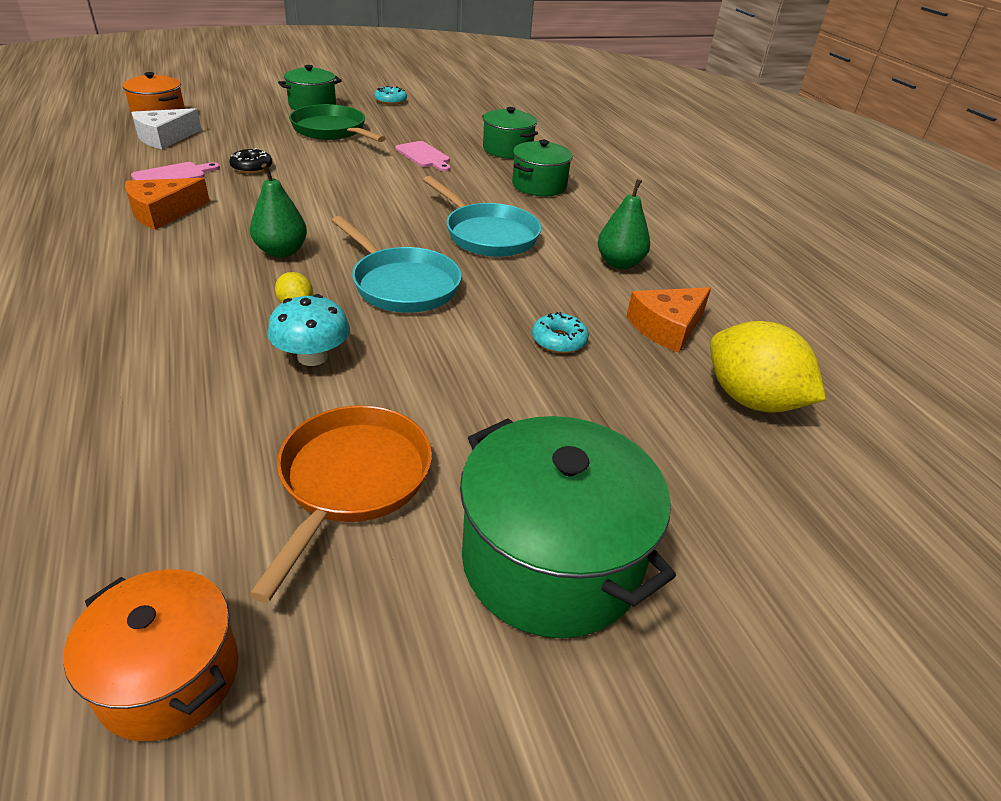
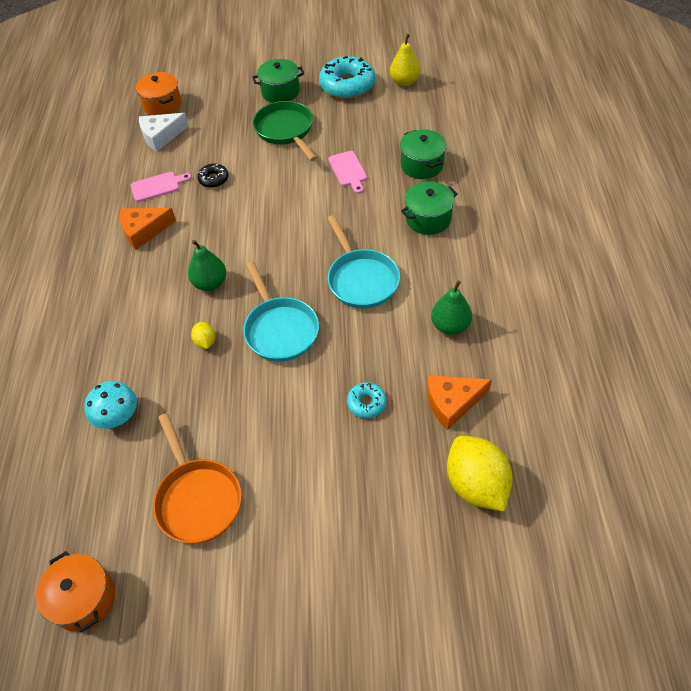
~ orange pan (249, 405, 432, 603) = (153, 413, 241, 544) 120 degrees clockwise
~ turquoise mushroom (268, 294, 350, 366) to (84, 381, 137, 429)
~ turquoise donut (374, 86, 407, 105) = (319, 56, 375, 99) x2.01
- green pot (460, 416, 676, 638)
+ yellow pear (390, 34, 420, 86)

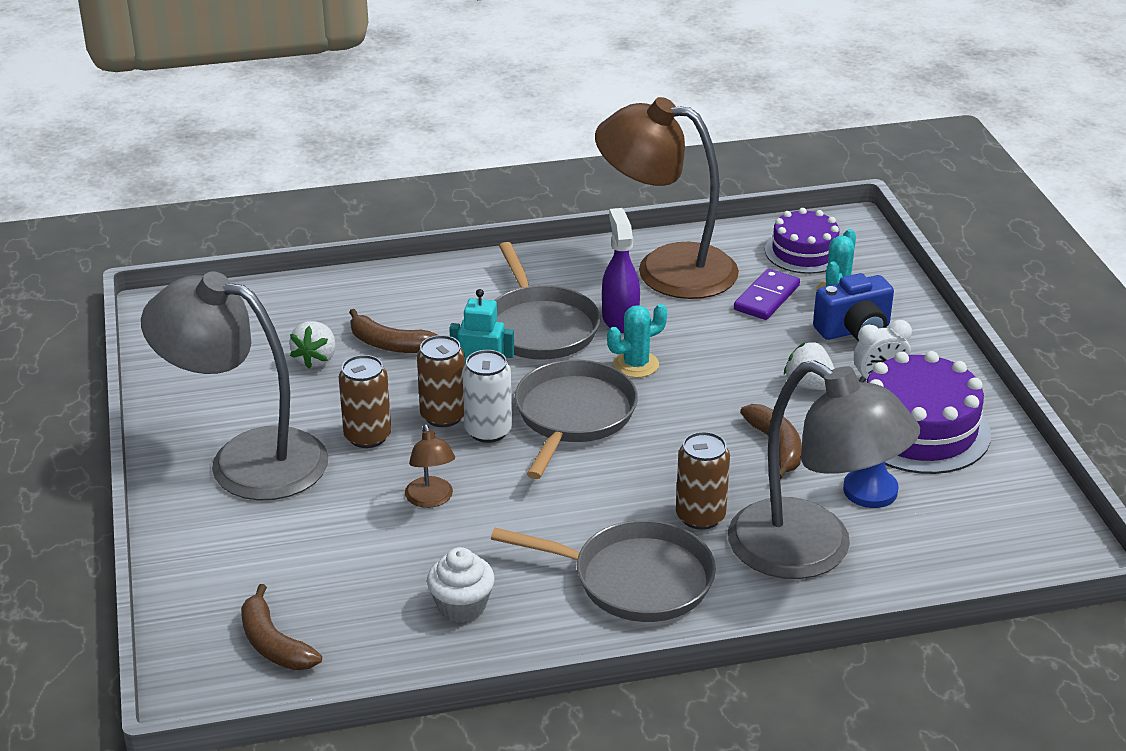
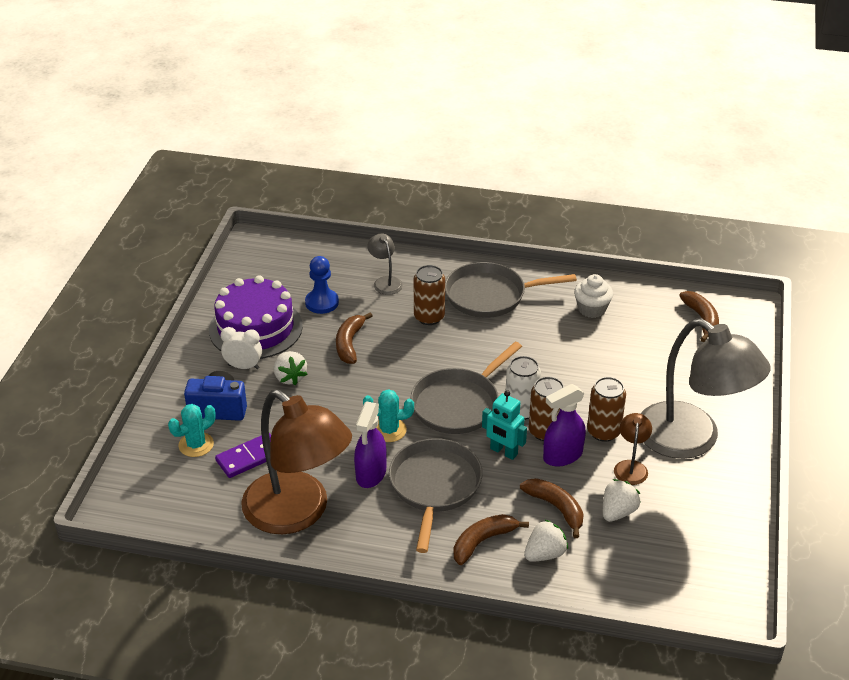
~ brown lamp (405, 424, 455, 508) to (614, 413, 652, 485)
~ grey pan (491, 520, 716, 622) = (445, 262, 577, 318) 45 degrees counterclockwise
~ grey lamp (728, 360, 920, 579) = (367, 234, 403, 295) x0.41
- purple cake (765, 208, 839, 274)
+ brown banana (454, 514, 529, 565)
+ white strawberry (524, 519, 568, 562)
+ purple spray bottle (543, 384, 586, 467)

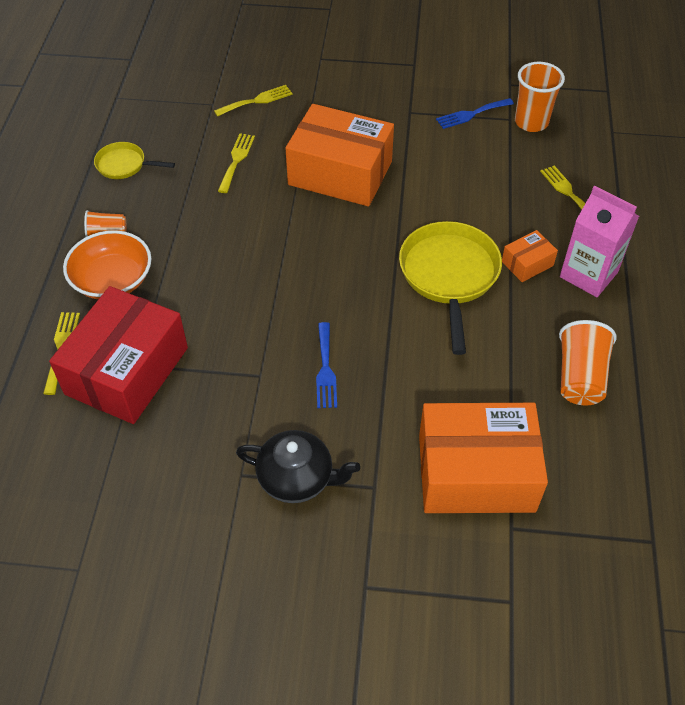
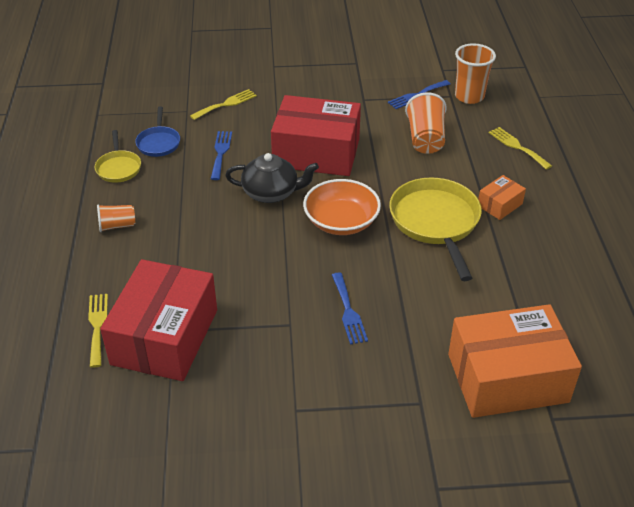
~ orange bowl (63, 230, 152, 299) to (303, 179, 381, 235)
~ yellow pan (94, 142, 175, 179) = (95, 130, 141, 183) 105 degrees counterclockwise
~ yellow fork (218, 134, 255, 193) to blue fork (211, 131, 232, 180)
~ black teapot (236, 430, 360, 503) to (225, 153, 319, 203)
~ orange box (285, 104, 394, 206) to red box (271, 95, 361, 176)
~ orange cup (559, 320, 617, 405) to (405, 92, 447, 154)
- pink carton (560, 186, 639, 297)
+ blue pan (135, 106, 180, 157)

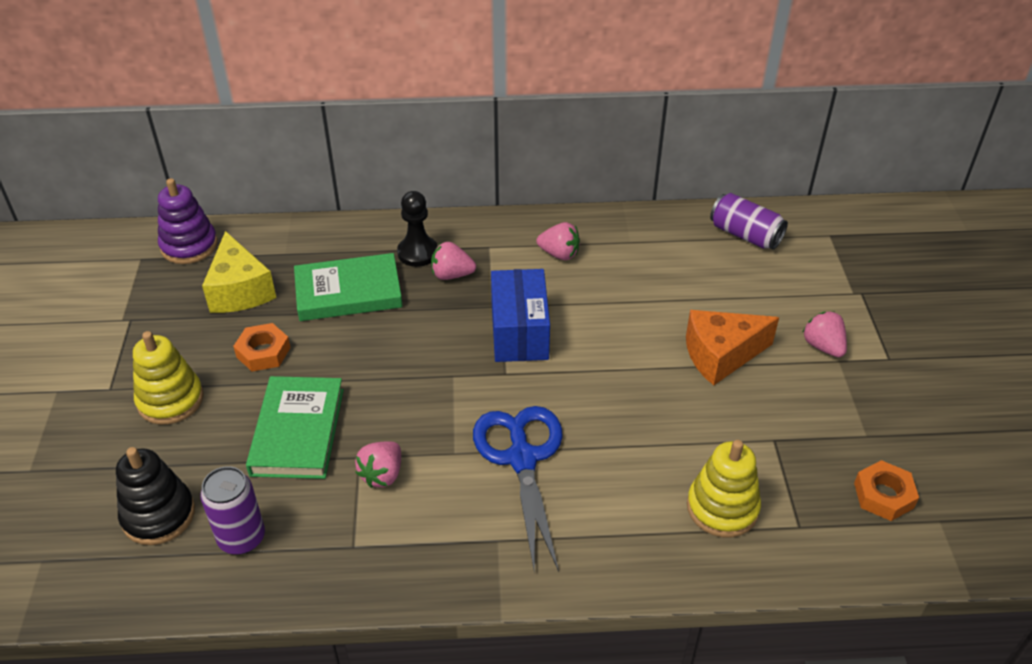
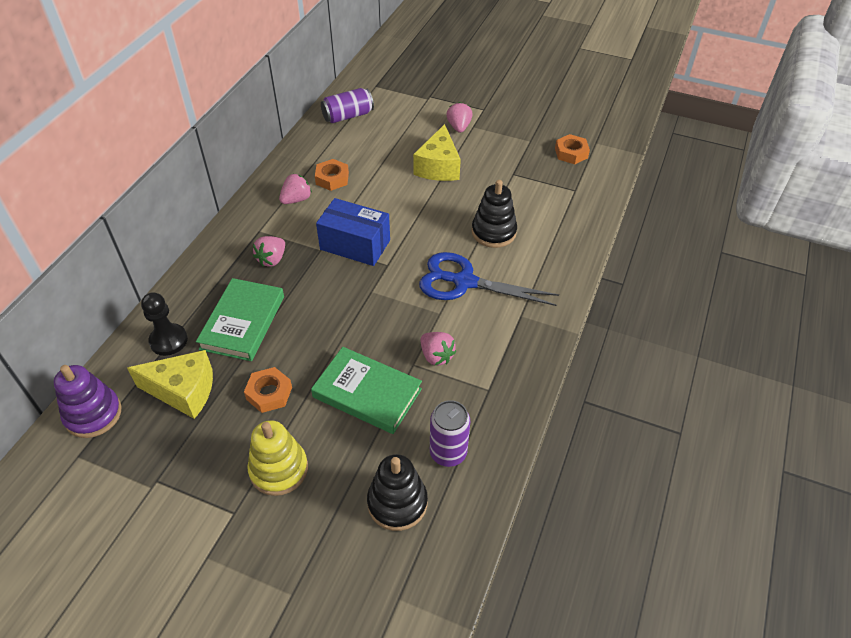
~ black pawn (397, 191, 438, 267) to (141, 292, 188, 356)
~ orange cheese (686, 310, 779, 386) to yellow cheese (413, 124, 461, 181)
- yellow stacking toy (687, 440, 761, 538)
~ pink strawberry (803, 312, 847, 357) = (446, 102, 473, 133) 90 degrees clockwise
+ orange nut (315, 159, 349, 191)
+ black stacking toy (471, 180, 517, 248)

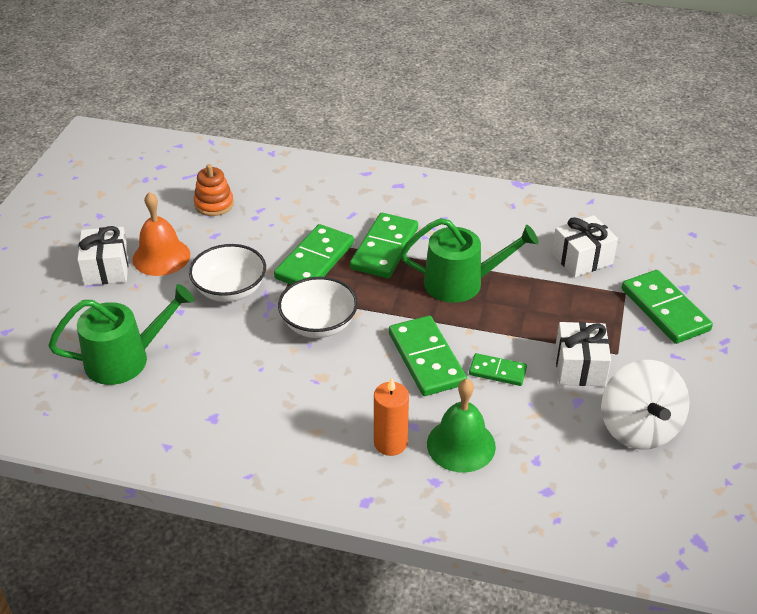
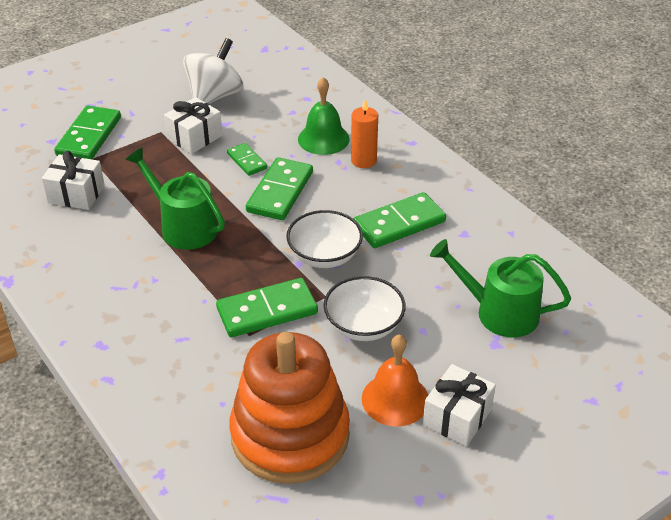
~ orange stacking toy (194, 164, 234, 216) = (229, 332, 350, 484) x2.35
~ green domino (350, 213, 418, 278) to (354, 192, 446, 248)

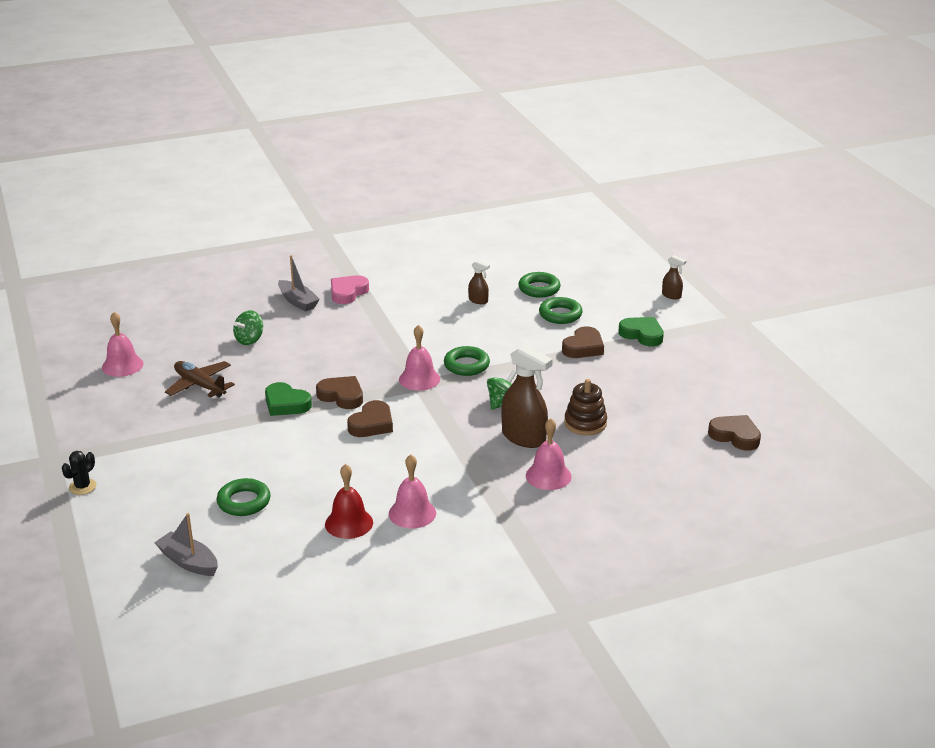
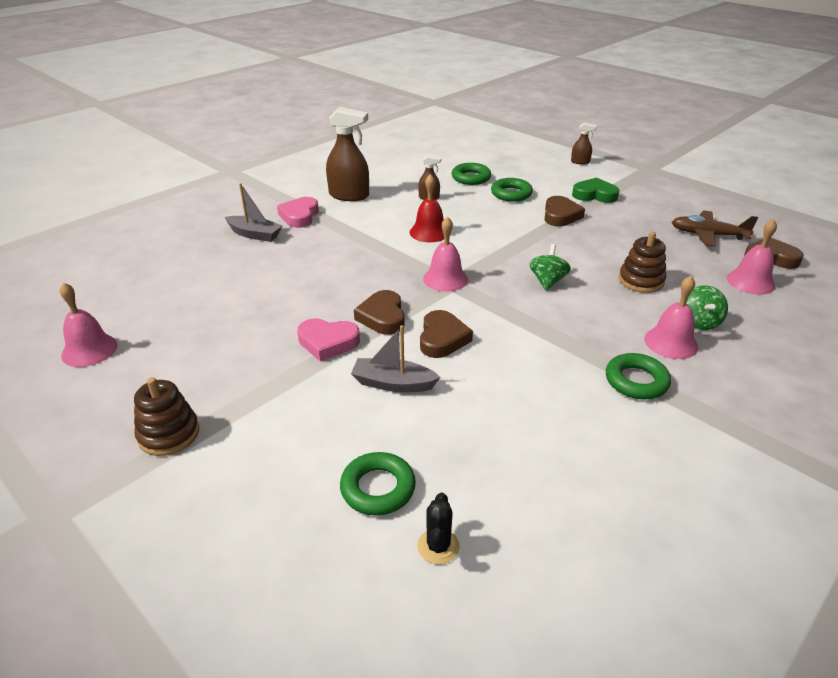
~ black cactus (62, 451, 97, 495) to (417, 493, 460, 564)
~ grey boat (154, 513, 218, 576) to (351, 325, 441, 393)
~ brown plane (165, 361, 235, 398) to (672, 210, 758, 247)
~ green spinning top (233, 310, 263, 345) to (686, 286, 728, 330)
~ green heart (265, 382, 312, 416) to pink heart (297, 318, 360, 361)
~ brown heart (316, 376, 363, 409) = (354, 290, 405, 335) 105 degrees counterclockwise
~ red bell (325, 464, 373, 539) to (409, 174, 444, 242)
~ pink bell (389, 454, 436, 529) to (727, 219, 777, 295)
~ green ring (444, 346, 490, 376) to (606, 353, 671, 400)
~ brown spray bottle (501, 345, 553, 448) to (326, 107, 369, 201)
+ brown stacking toy (134, 377, 199, 456)

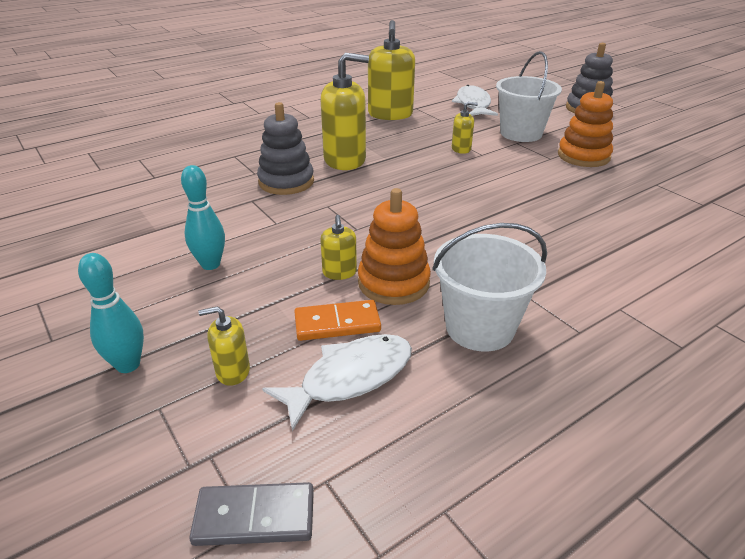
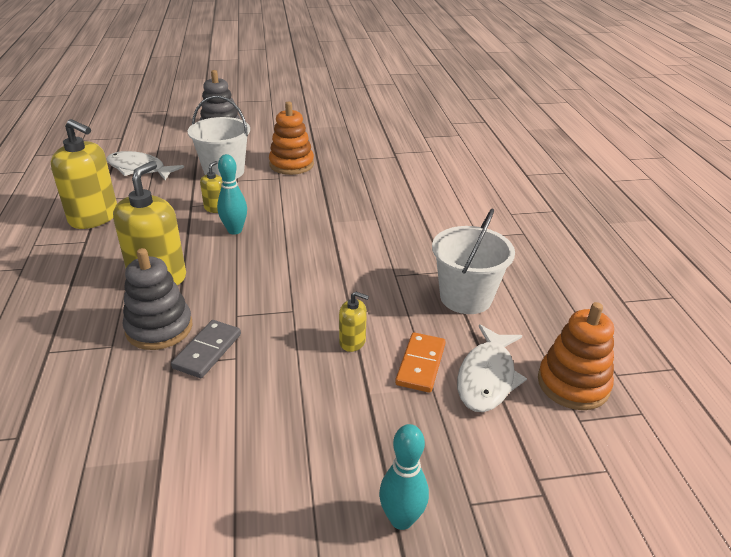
~ turquoise bowling pin (181, 165, 225, 270) to (217, 154, 247, 235)
~ grey domino (189, 482, 314, 546) to (171, 320, 241, 378)
- yellow soap dispenser (198, 306, 250, 386)
~ white fish (262, 334, 412, 431) = (457, 324, 527, 412) 150 degrees counterclockwise
~ orange stacking toy (358, 188, 431, 305) to (538, 302, 614, 410)

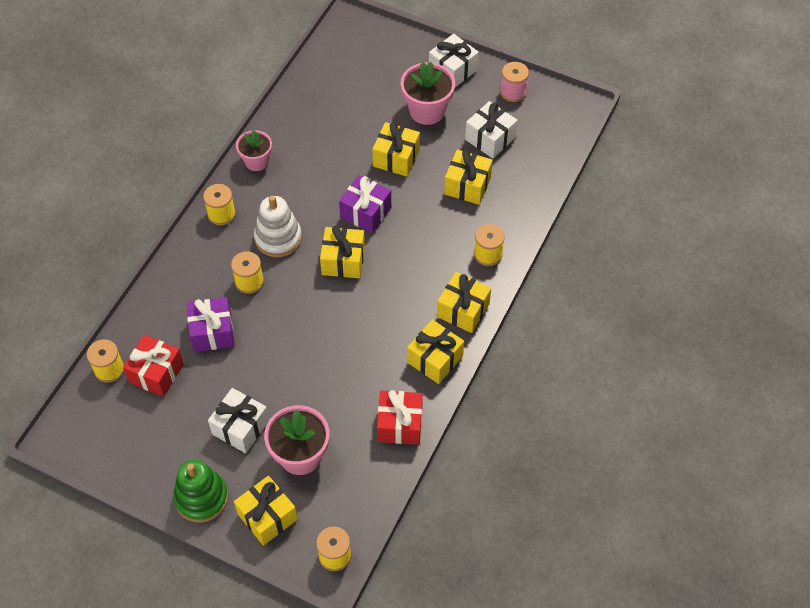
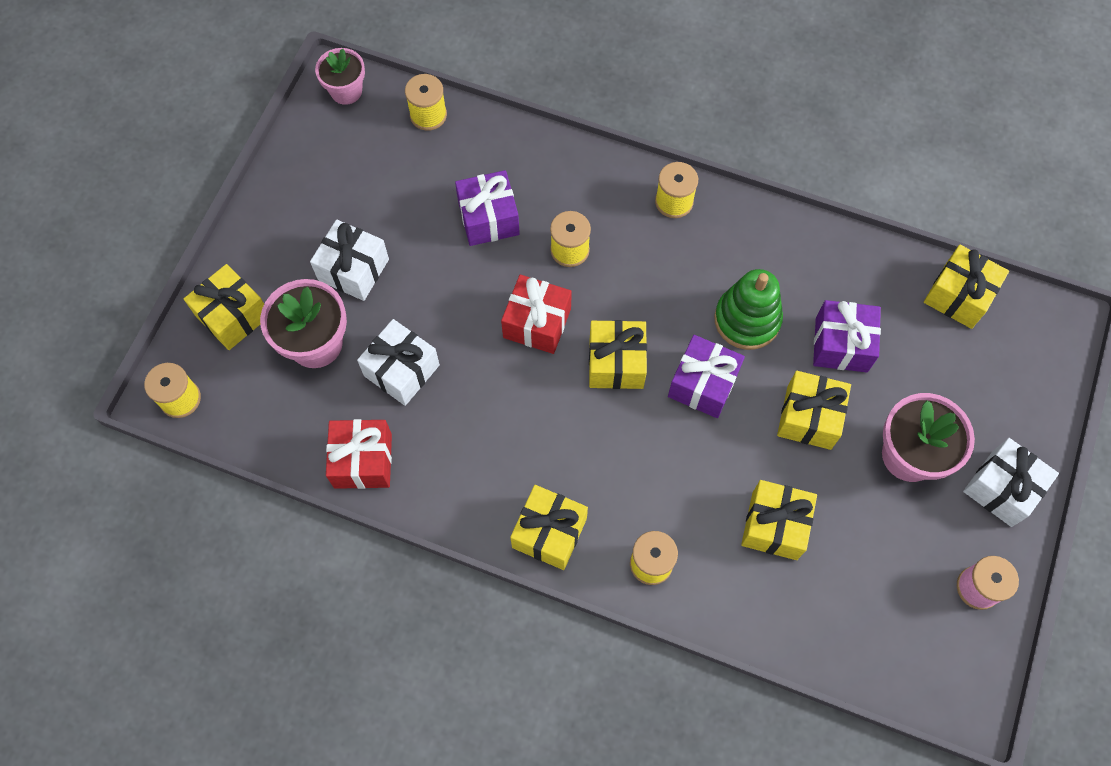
~ red gift (123, 335, 184, 397) to (501, 275, 572, 354)
~ green stacking toy (173, 459, 228, 523) to (714, 269, 783, 350)
~ pink flower pot (236, 130, 272, 171) to (315, 48, 365, 105)
- white stacking toy (254, 196, 302, 257)
~ yellow gift (407, 320, 464, 384) to (924, 245, 1009, 329)
~ white gift (465, 101, 518, 158) to (357, 319, 440, 406)
+ purple gift (813, 300, 881, 372)

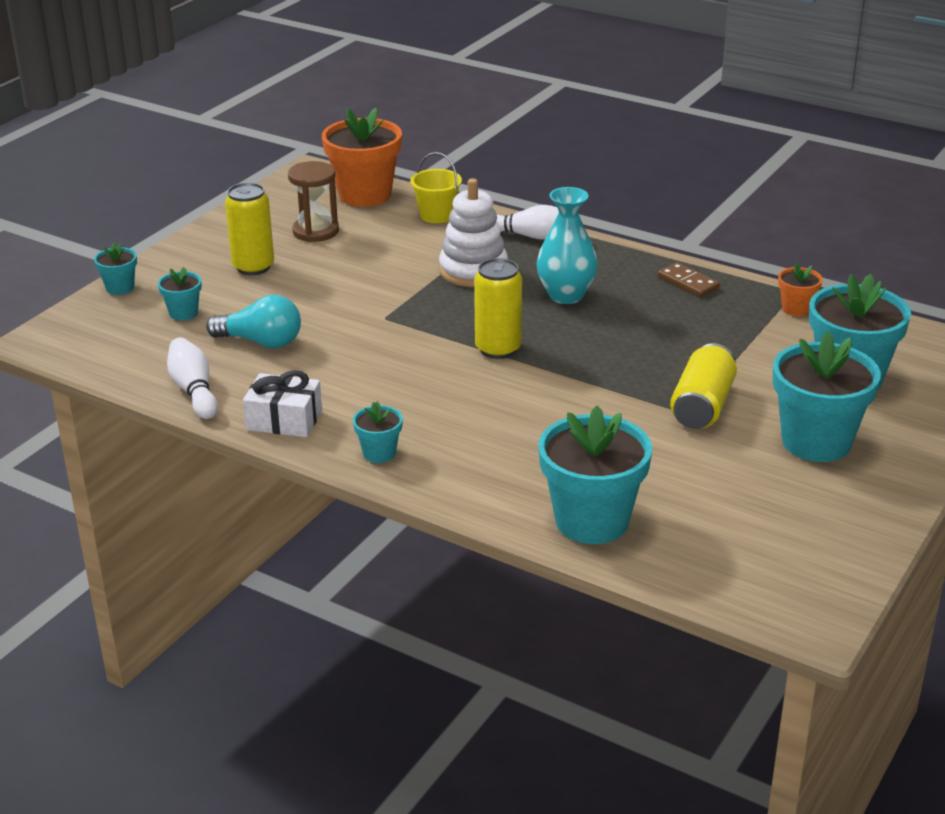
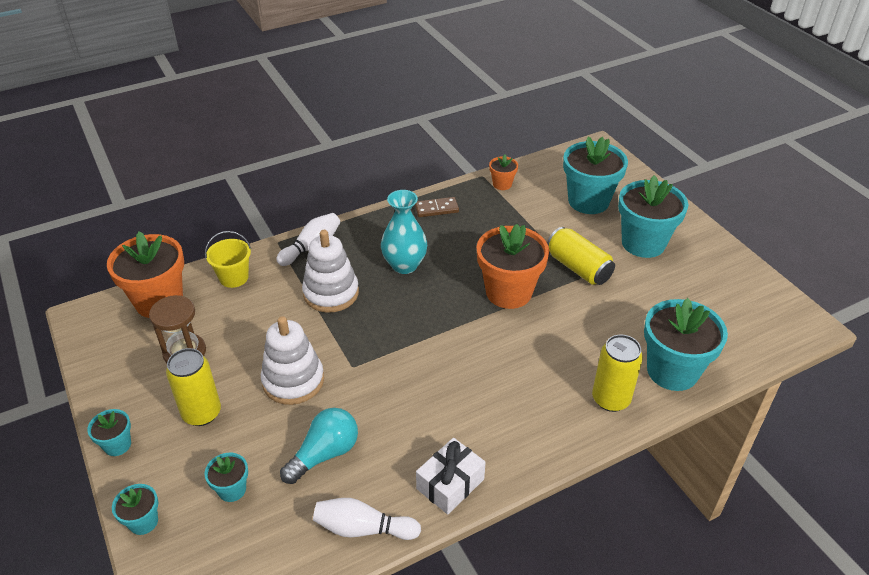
~ turquoise flower pot (353, 401, 403, 463) to (87, 409, 131, 456)
~ yellow can (474, 258, 522, 359) to (592, 335, 643, 412)
+ white stacking toy (261, 316, 324, 405)
+ orange flower pot (476, 224, 549, 309)

